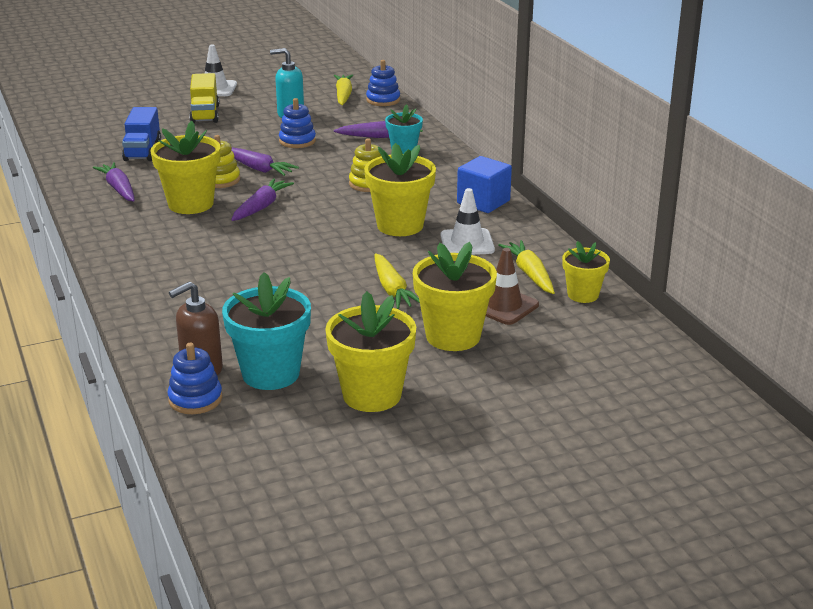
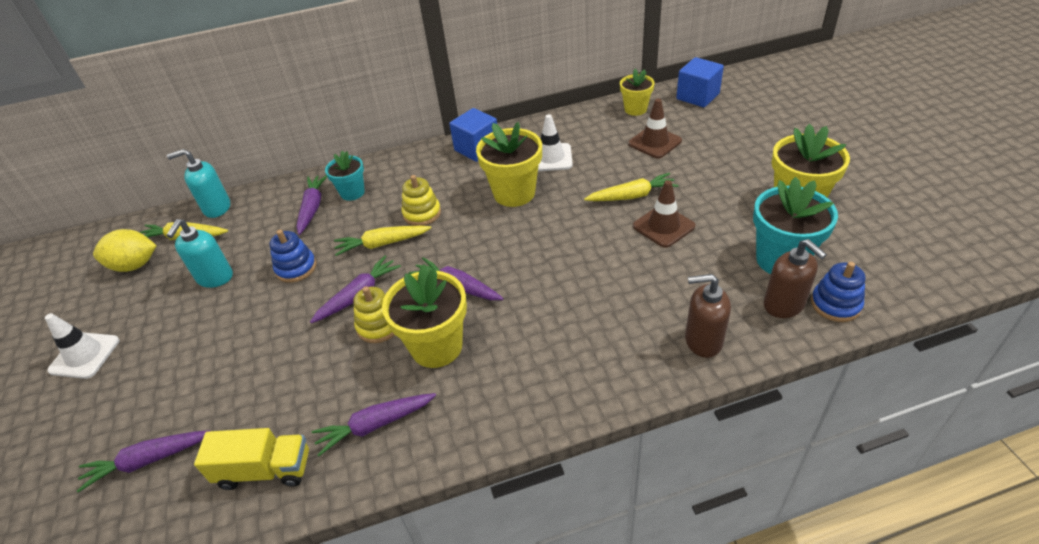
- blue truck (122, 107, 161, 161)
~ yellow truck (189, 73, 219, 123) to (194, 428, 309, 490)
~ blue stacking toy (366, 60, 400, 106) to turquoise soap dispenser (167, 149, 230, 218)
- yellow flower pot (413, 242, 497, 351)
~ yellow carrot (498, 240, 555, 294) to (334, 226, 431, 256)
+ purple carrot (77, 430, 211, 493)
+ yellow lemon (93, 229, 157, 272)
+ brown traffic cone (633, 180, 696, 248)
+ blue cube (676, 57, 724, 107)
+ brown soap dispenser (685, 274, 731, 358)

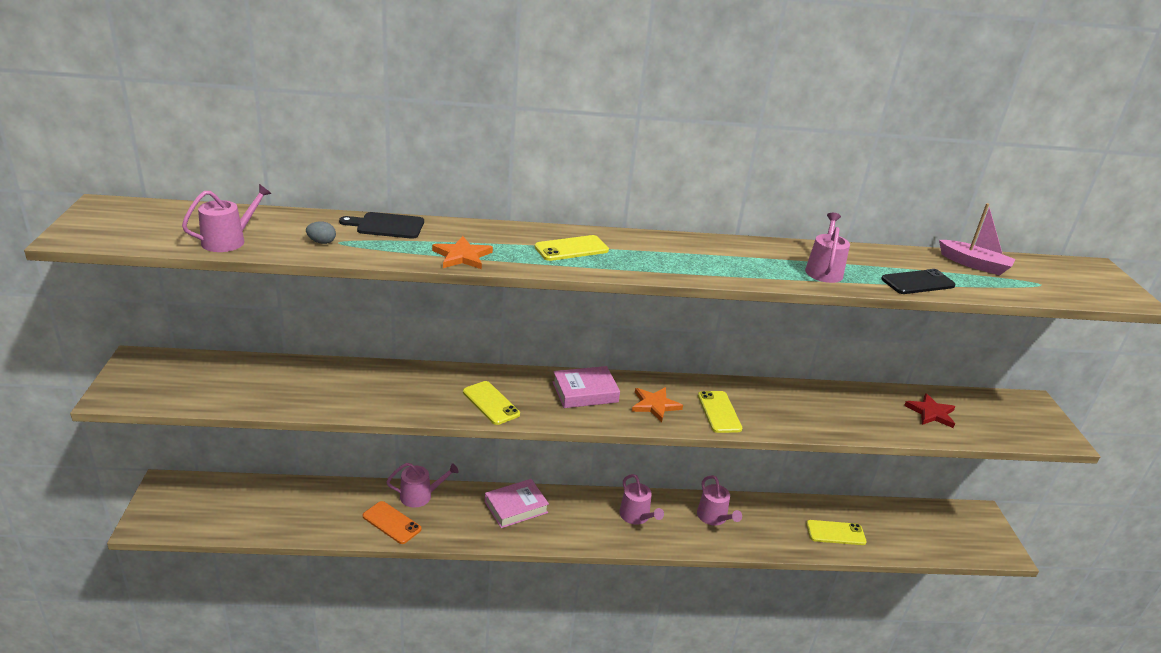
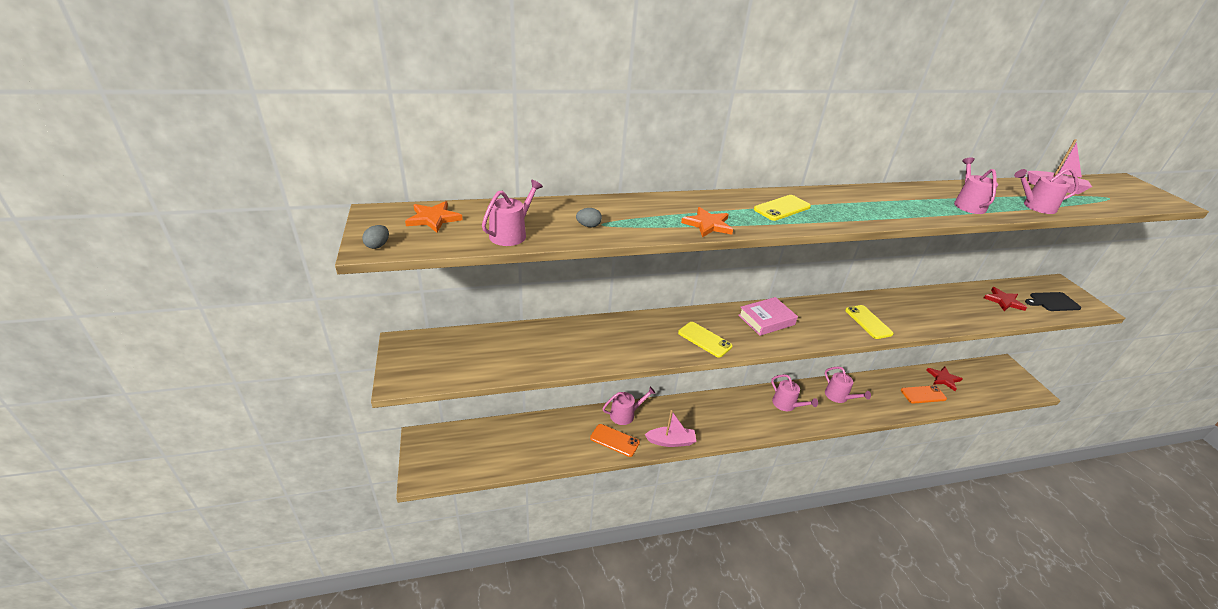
~ black cutting board (339, 212, 424, 239) to (1025, 292, 1081, 311)
- pink book (485, 479, 549, 528)
~ orange star (632, 387, 683, 422) to (405, 201, 463, 233)
~ yellow phone (806, 520, 867, 545) to orange phone (901, 386, 947, 404)
~ black phone (881, 269, 956, 294) to pink watering can (1014, 168, 1079, 214)
+ grey egg (362, 225, 389, 249)
+ pink boat (645, 410, 697, 447)
+ red star (926, 366, 963, 391)

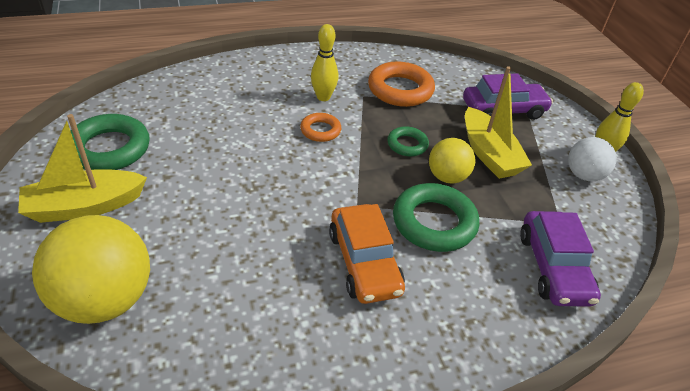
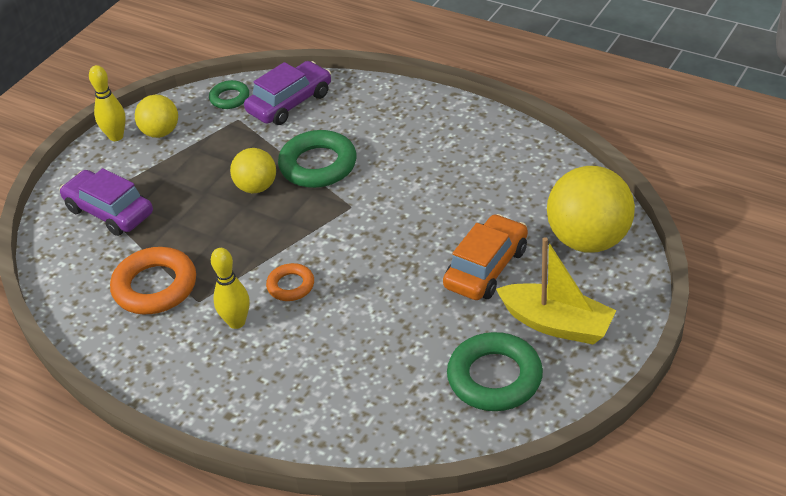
~ orange car (329, 204, 405, 304) to (443, 214, 528, 300)
~ green ring (387, 126, 429, 157) to (209, 80, 249, 109)
- yellow boat (465, 66, 532, 179)
~ white ball (568, 137, 617, 181) to yellow ball (135, 95, 178, 138)

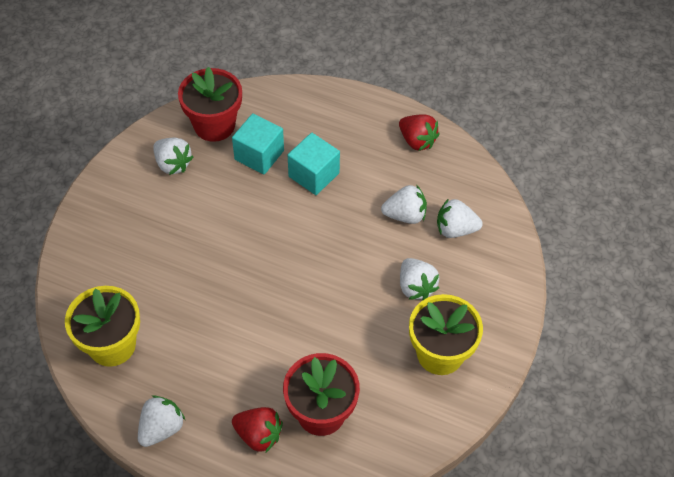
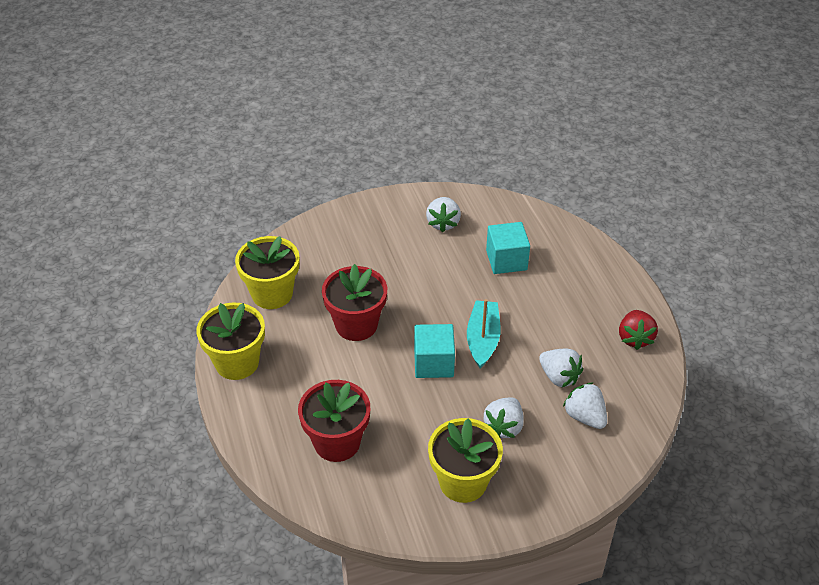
~ white strawberry (138, 395, 185, 447) to yellow flower pot (197, 302, 265, 380)
~ red flower pot (178, 67, 242, 142) to (322, 264, 387, 341)
- red strawberry (232, 407, 283, 453)
~ turquoise cube (288, 133, 340, 195) to (414, 324, 455, 378)
+ turquoise boat (467, 299, 501, 368)

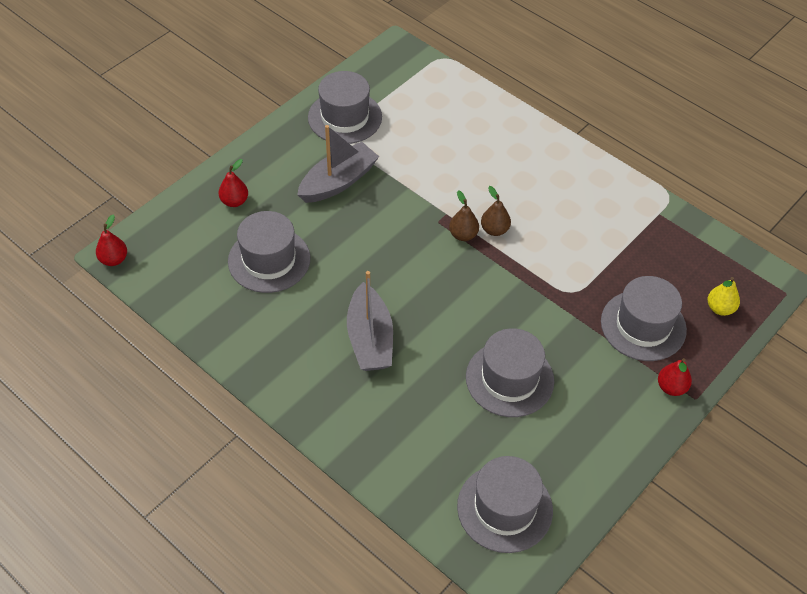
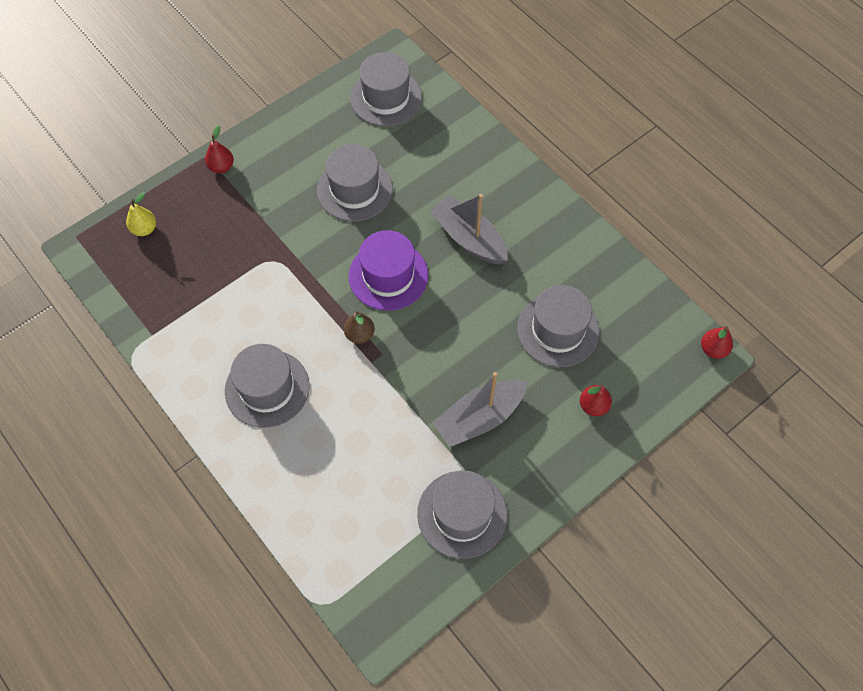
~ grey boat (347, 271, 393, 371) = (430, 194, 508, 265) 45 degrees counterclockwise
- brown pear (481, 186, 511, 236)
~ grey hat (601, 276, 687, 361) to (225, 344, 310, 428)
+ purple hat (349, 230, 428, 311)

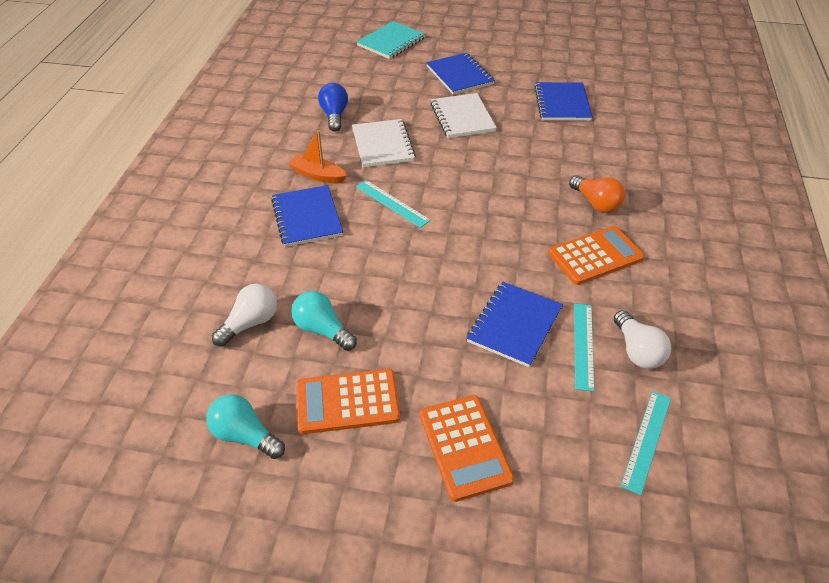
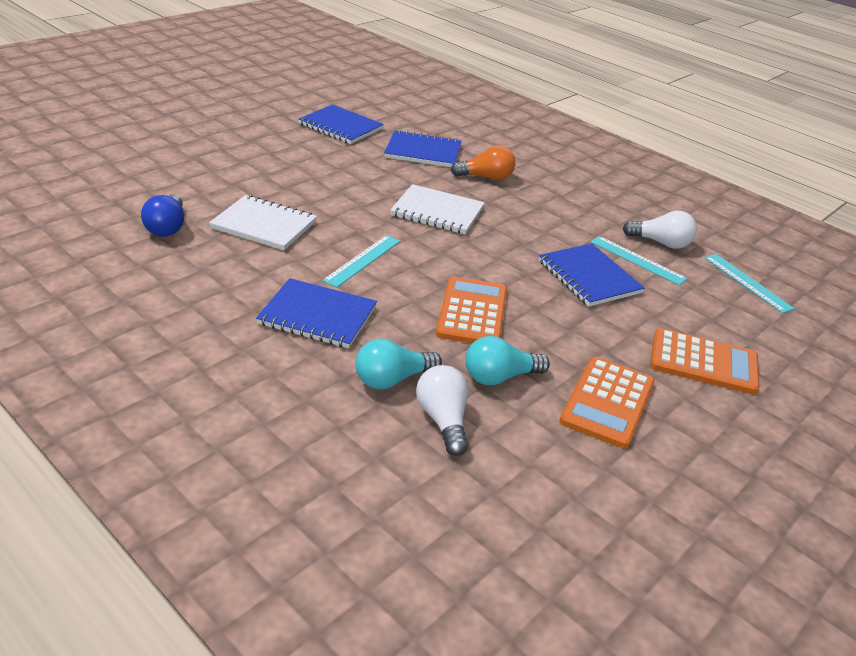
~ turquoise light bulb (206, 394, 285, 459) to (355, 339, 442, 389)
- orange boat (288, 130, 347, 184)
~ blue light bulb (318, 83, 348, 132) = (141, 194, 184, 237) 120 degrees counterclockwise
~ turquoise ruler (356, 180, 431, 228) = (322, 235, 400, 288) 45 degrees counterclockwise
- turquoise notebook (357, 21, 426, 59)
~ blue notebook (426, 53, 495, 95) to (384, 130, 462, 167)
~ white notebook (430, 93, 497, 138) to (390, 184, 485, 234)
~ orange calculator (548, 226, 645, 285) to (436, 276, 507, 343)

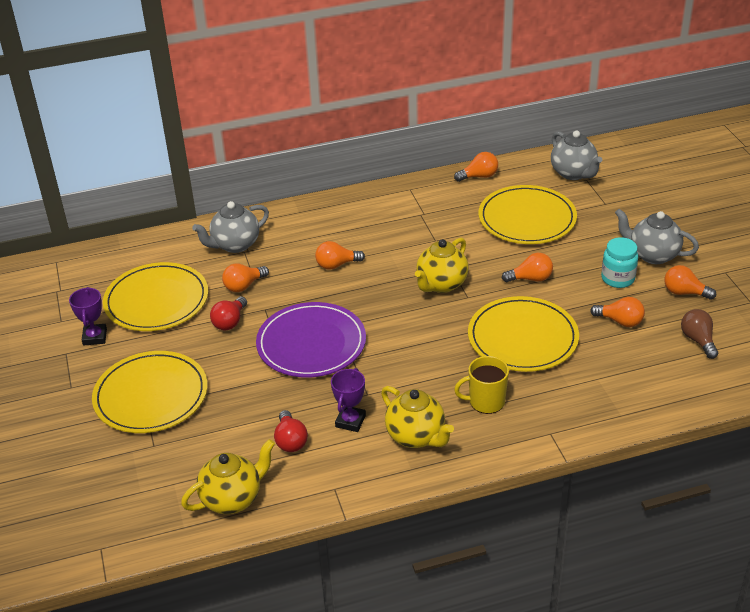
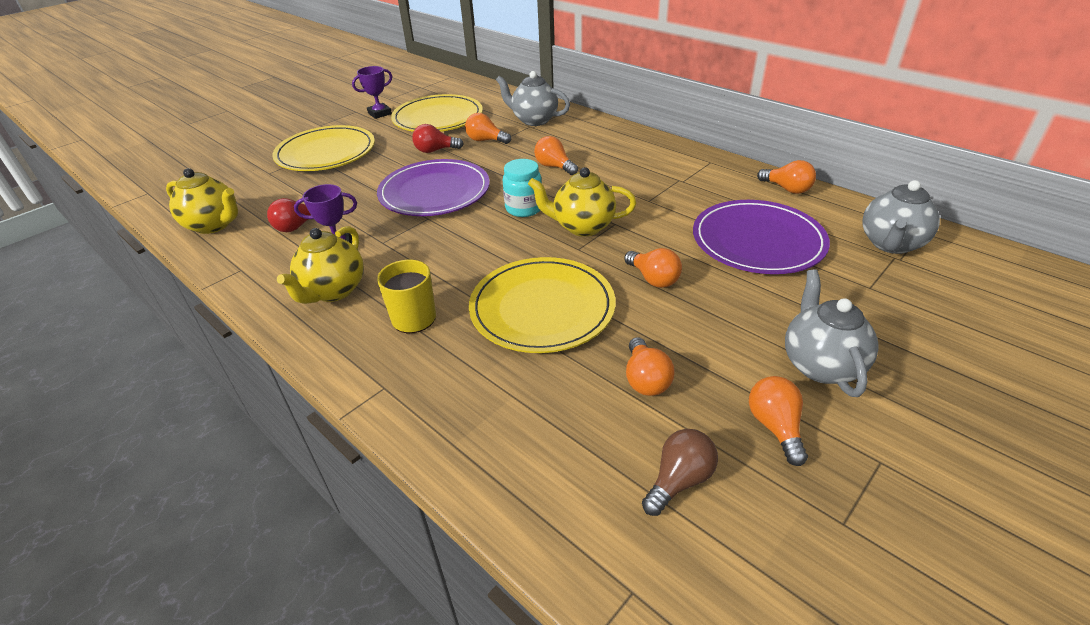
~ yellow plate (478, 185, 577, 244) to purple plate (693, 200, 830, 274)
~ turquoise jar (601, 237, 638, 288) to (503, 159, 542, 217)

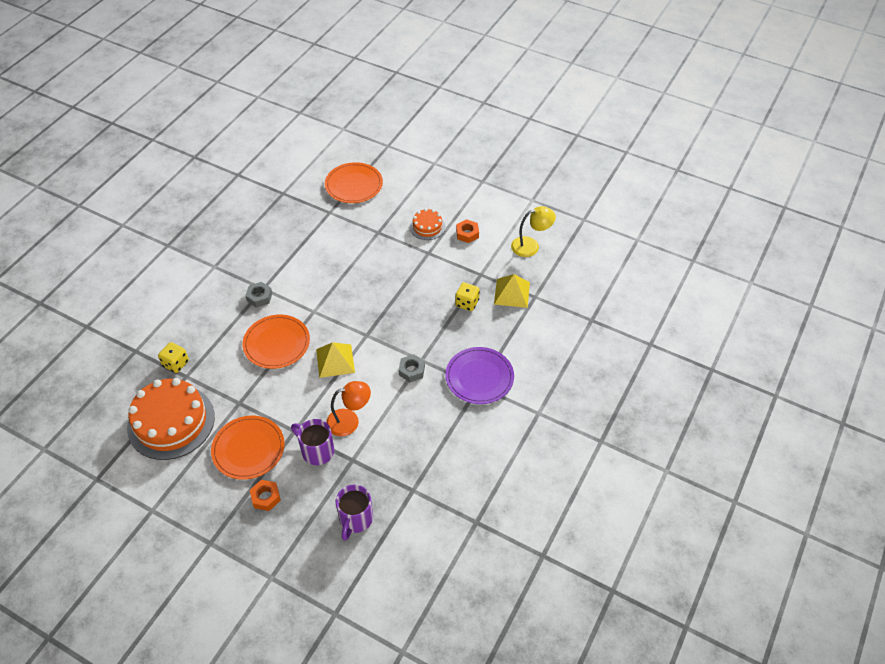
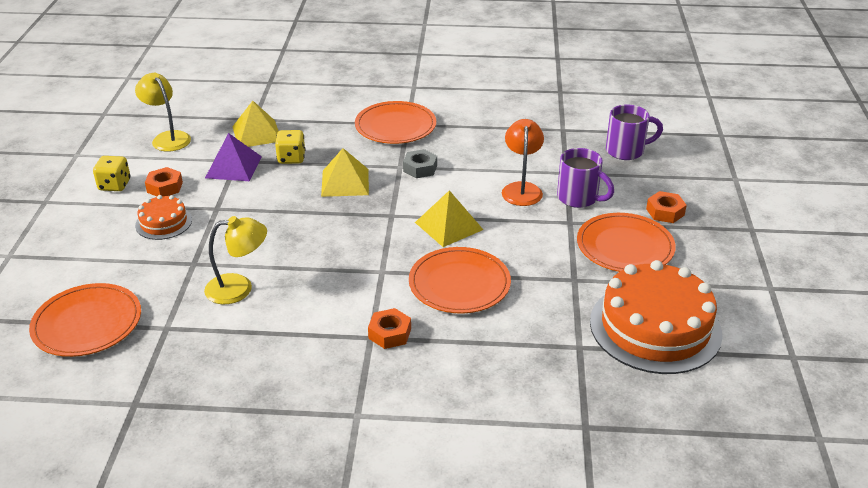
~ yellow dice (158, 342, 189, 373) to (93, 156, 130, 191)
~ grey nut (245, 282, 272, 308) to orange nut (368, 308, 411, 349)
~ purple mug (291, 419, 334, 465) = (557, 148, 614, 208) 60 degrees counterclockwise
~ orange lamp (326, 381, 371, 436) = (502, 119, 544, 206) 45 degrees clockwise
~ purple plate (445, 347, 514, 404) to orange plate (355, 101, 436, 144)
+ yellow lamp (204, 216, 267, 304)
+ purple pyramid (205, 133, 262, 181)
+ yellow pyramid (321, 148, 369, 197)

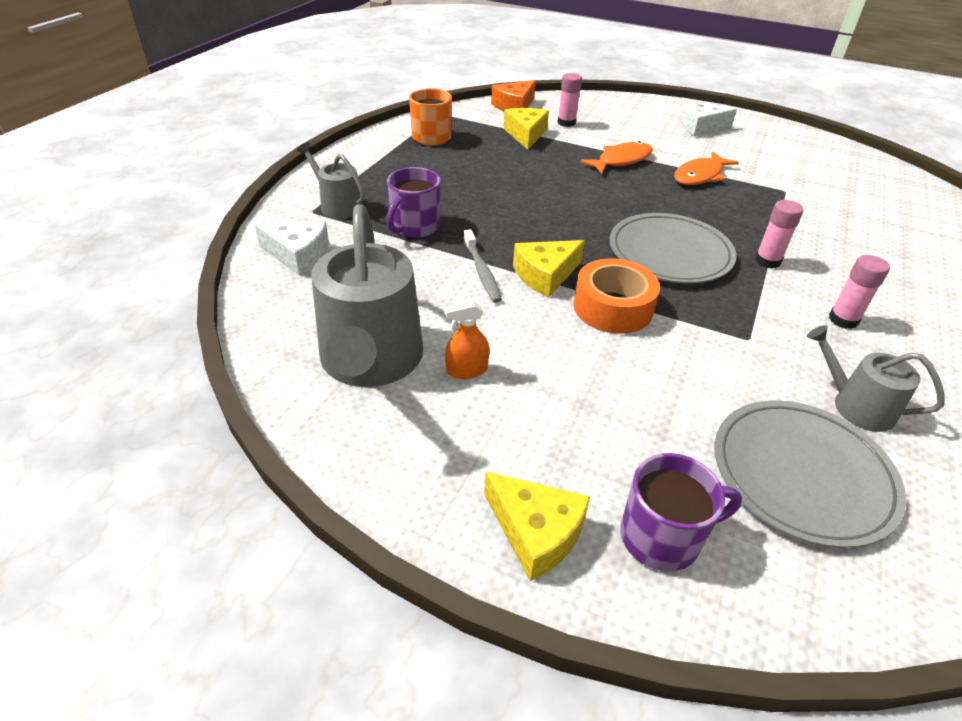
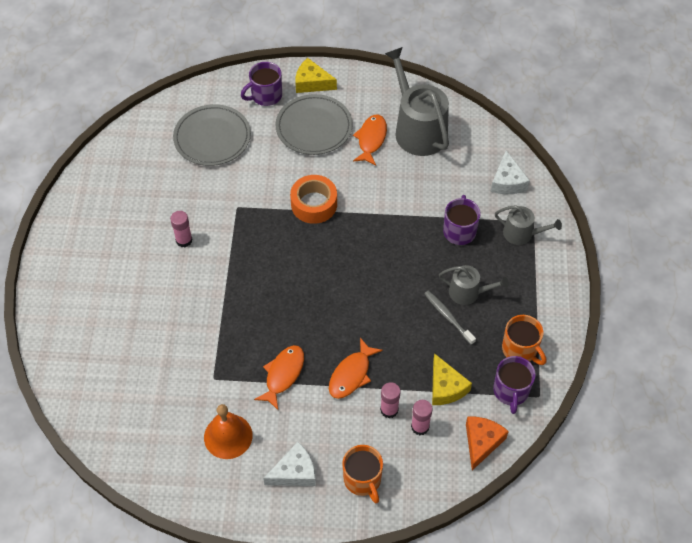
~ white cheese (254, 221, 329, 276) = (491, 151, 530, 194) 90 degrees counterclockwise
~ orange spray bottle (444, 301, 489, 379) to orange fish (353, 115, 387, 166)
~ grey toothbrush (463, 229, 502, 303) to (424, 291, 476, 345)
- yellow cheese (513, 240, 585, 297)
~ grey plate (610, 213, 736, 283) to (275, 94, 353, 155)
~ pink glue stick (755, 200, 804, 269) to (380, 382, 401, 418)
~ grey watering can (807, 325, 945, 432) to (439, 265, 509, 305)
+ orange bell (204, 404, 252, 459)
+ orange mug (342, 445, 383, 504)
+ purple mug (493, 356, 536, 414)

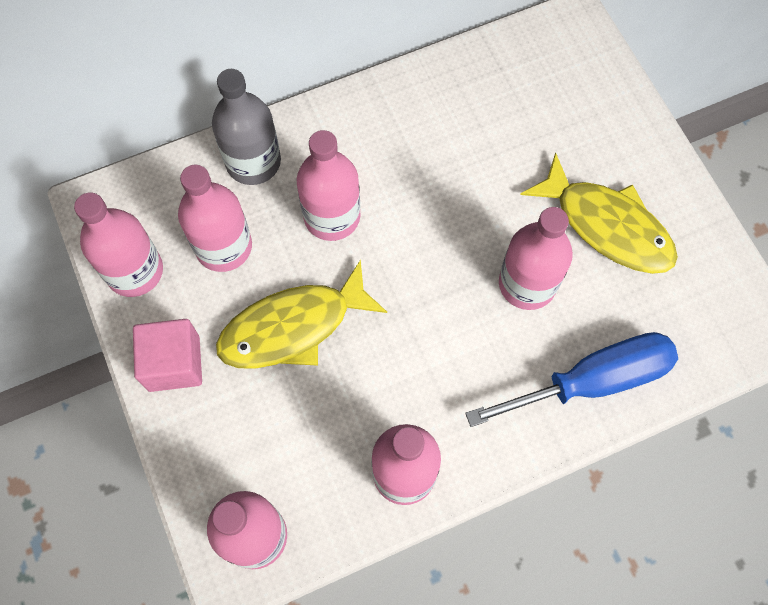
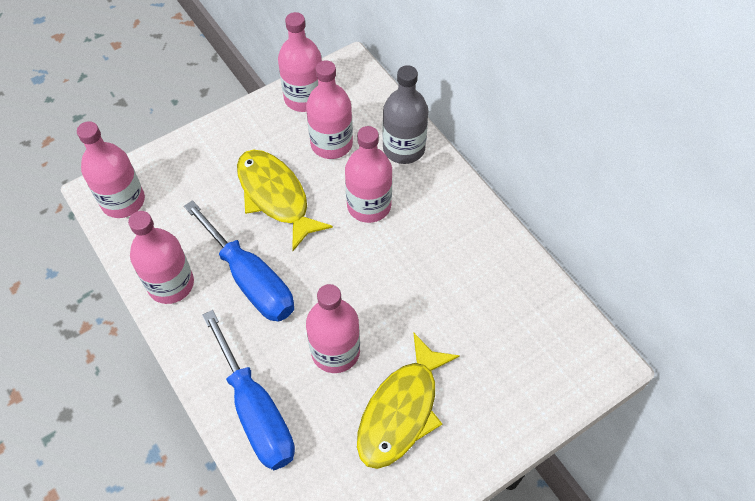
- pink cube (133, 319, 202, 392)
+ blue screwdriver (184, 200, 294, 322)

